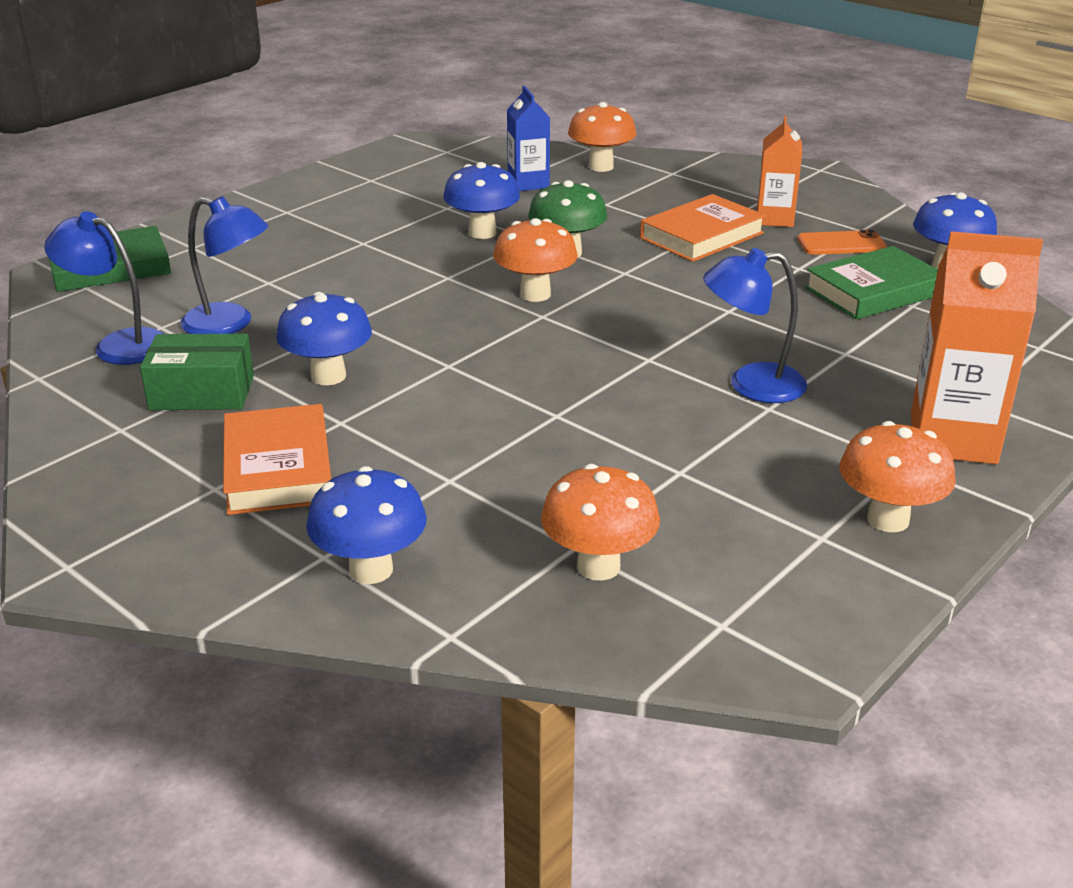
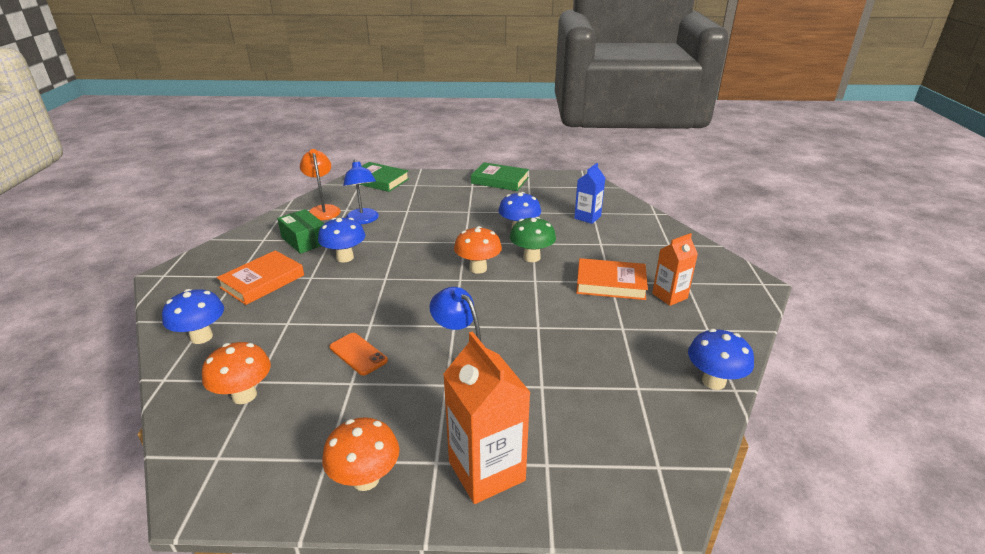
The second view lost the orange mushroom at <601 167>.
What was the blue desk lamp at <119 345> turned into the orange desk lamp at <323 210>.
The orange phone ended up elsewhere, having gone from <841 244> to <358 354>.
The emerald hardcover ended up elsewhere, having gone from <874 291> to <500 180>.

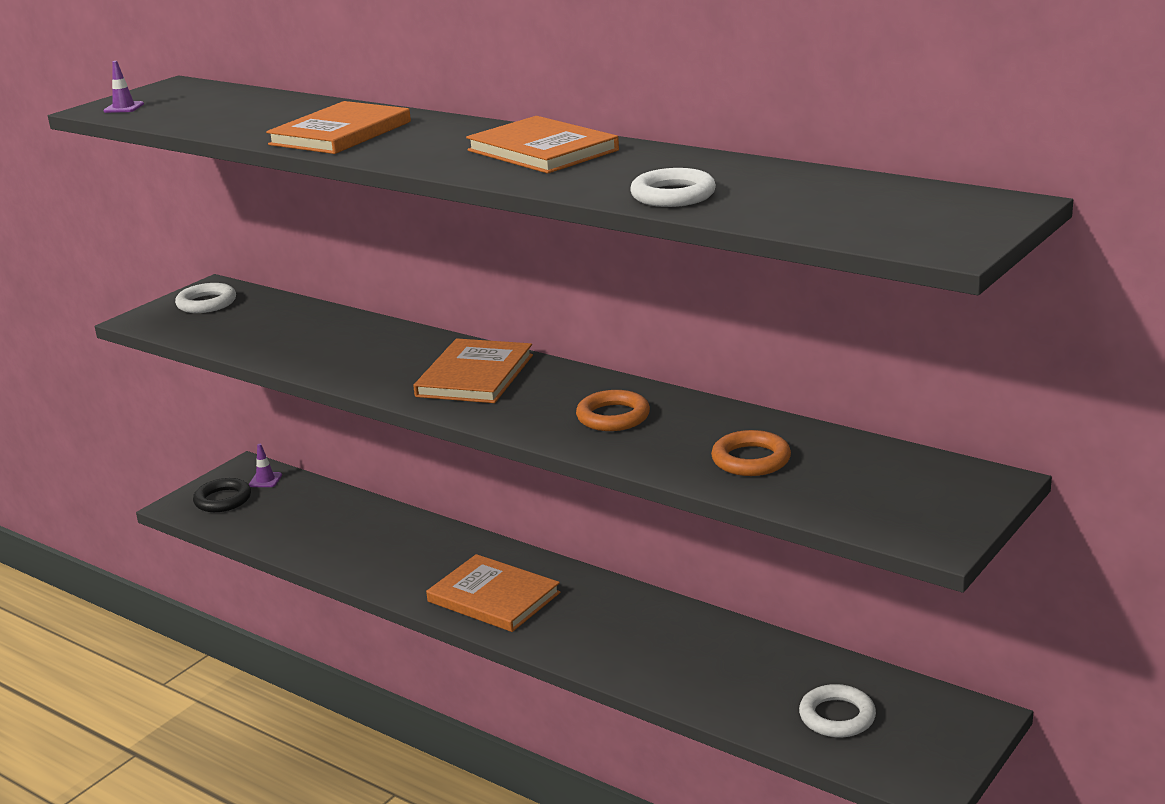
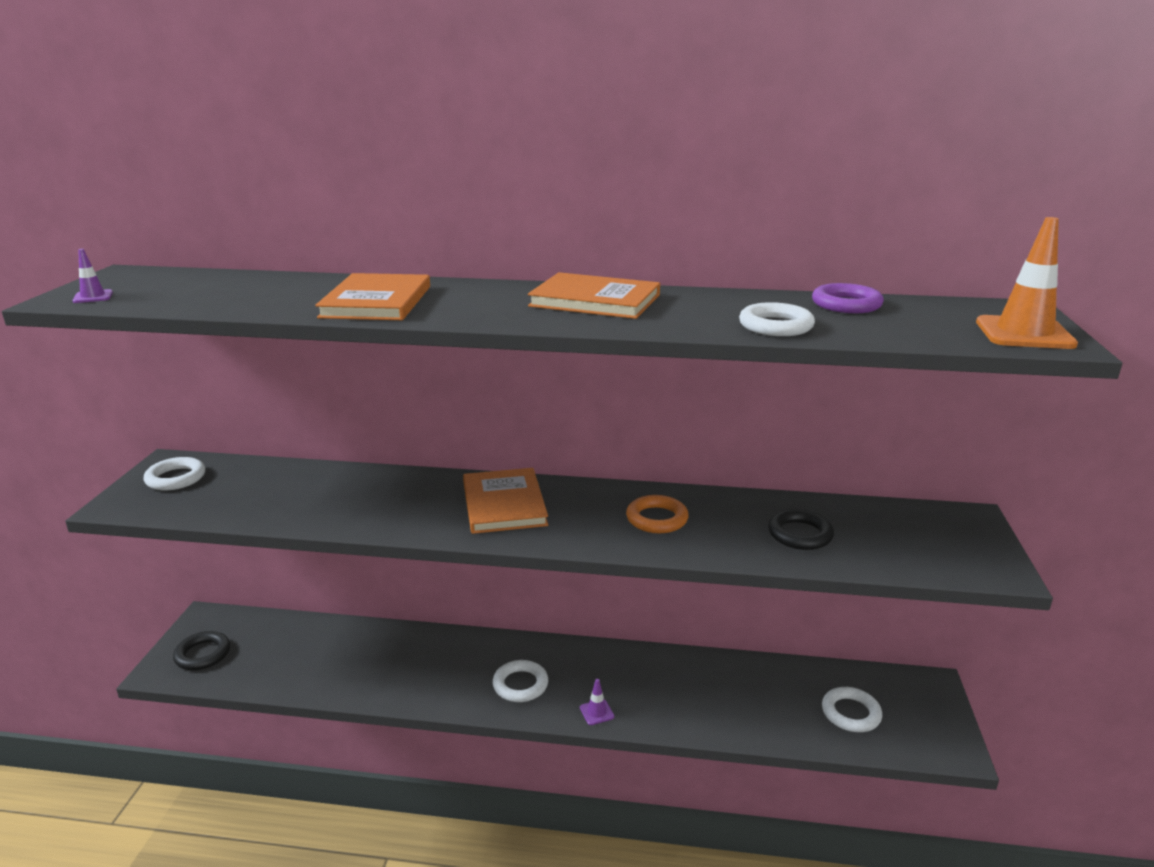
What was the orange torus at <751 460> turned into the black torus at <800 534>.
The purple road cone ended up elsewhere, having gone from <265 480> to <596 712>.
Where the orange hardcover stood at <493 597>, the pure white torus came to stand at <520 685>.
The second view gained the orange road cone at <1024 333>.
The second view gained the purple torus at <846 304>.

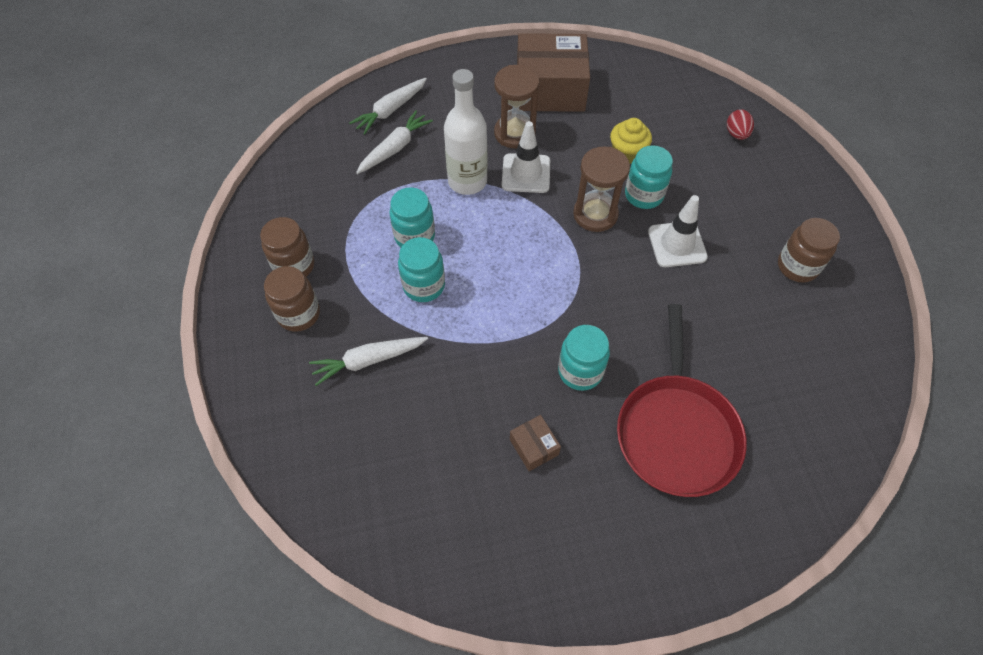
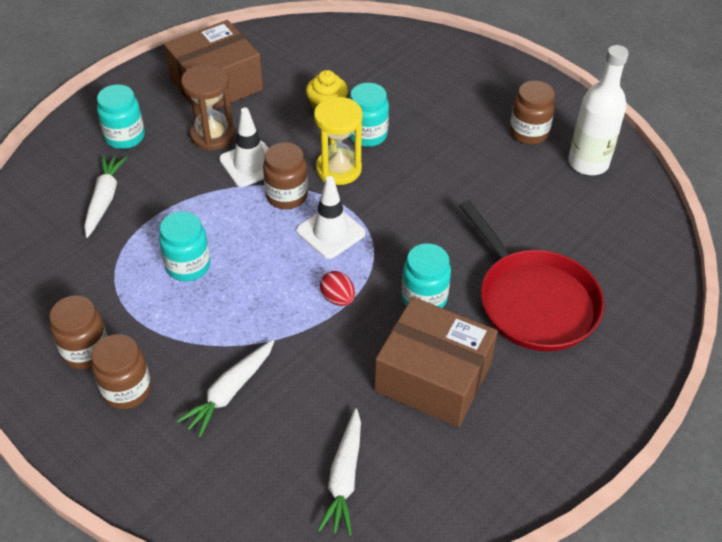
The pure white drink bottle ended up elsewhere, having gone from <467 181> to <588 163>.
The pure white root vegetable ended up elsewhere, having gone from <390 111> to <344 478>.
The crimson toy egg ended up elsewhere, having gone from <736 134> to <338 298>.
What was the brown sandglass at <595 214> turned into the bright yellow sandglass at <338 169>.
The pure white road cone ended up elsewhere, having gone from <677 244> to <330 232>.
The turquoise preserve jar ended up elsewhere, having gone from <424 286> to <125 137>.
The size of the brown package at <534 447> changed by a factor of 2.35.
The second view gained the brown preserve jar at <286 196>.

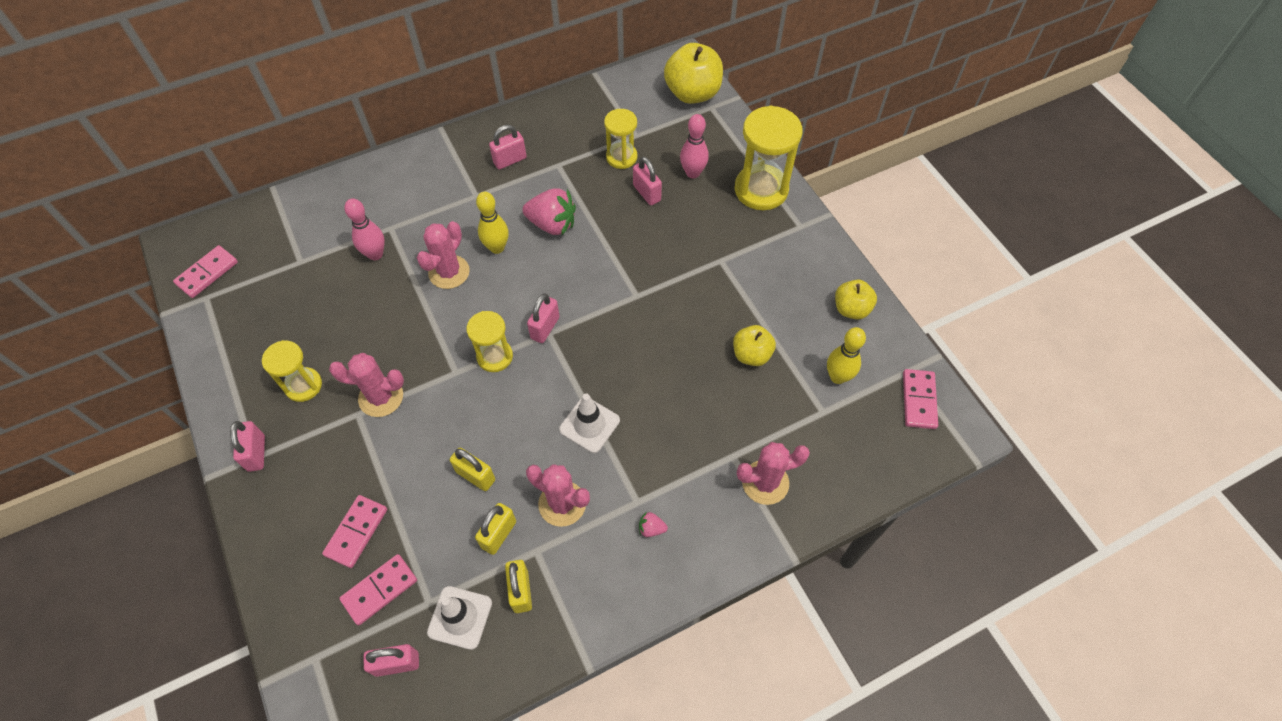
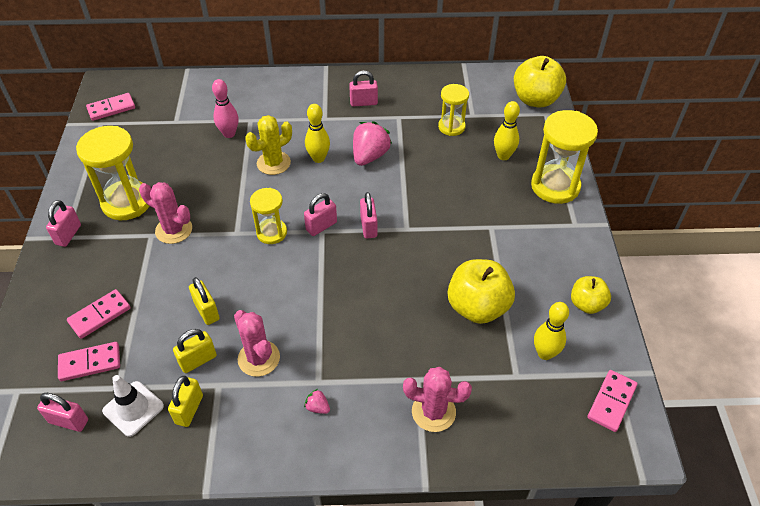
What was the rose-pink tenpin at <693 173> turned into the bright yellow tenpin at <503 156>.
The rose-pink padlock ended up elsewhere, having gone from <647 193> to <368 227>.
The rose-pink strawberry at <552 224> ended up facing another way, 105 degrees counterclockwise from before.
What was the rose-pink cactus at <449 272> turned into the bright yellow cactus at <273 163>.
The size of the bright yellow apple fruit at <751 354> changed by a factor of 1.68.
The size of the bright yellow sandglass at <303 385> changed by a factor of 1.67.
The second view lost the pure white road cone at <589 425>.

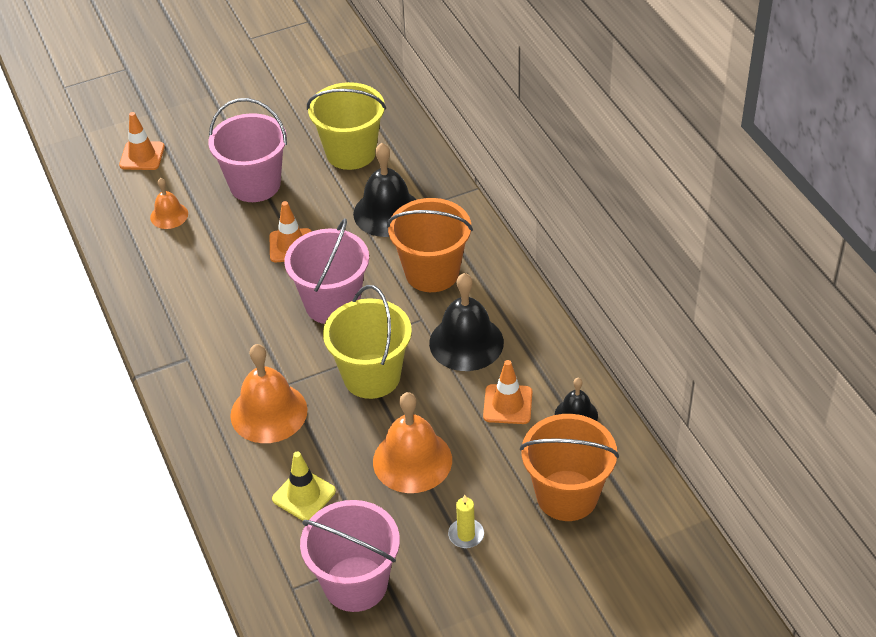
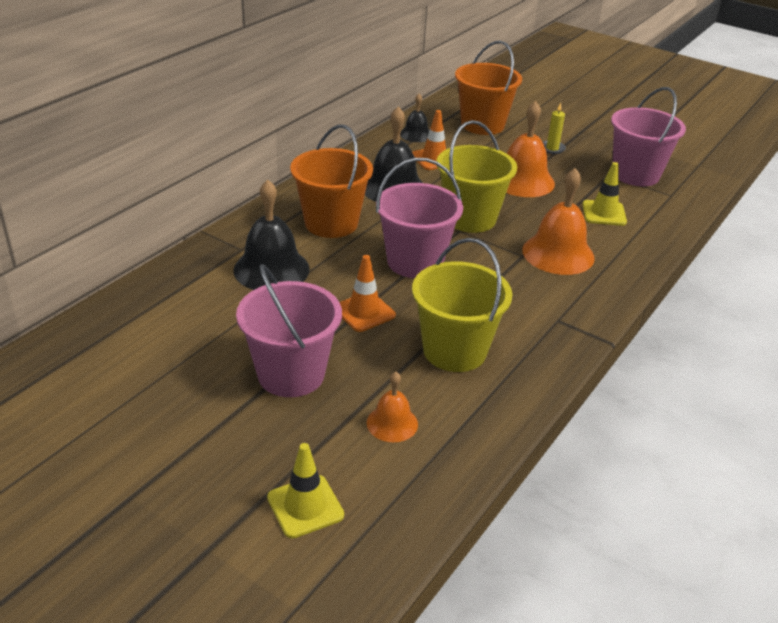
The bright yellow bucket ended up elsewhere, having gone from <351 153> to <454 351>.
What was the orange road cone at <142 156> turned into the bright yellow road cone at <305 506>.

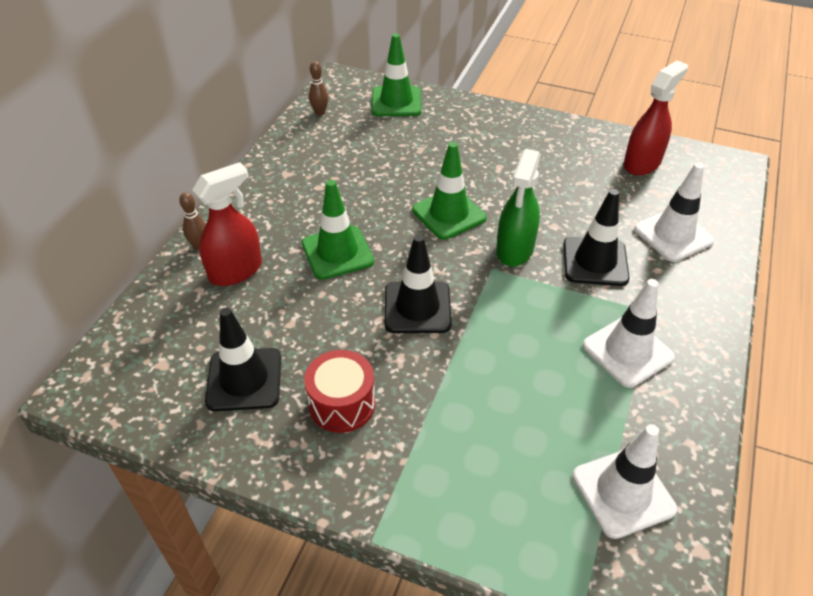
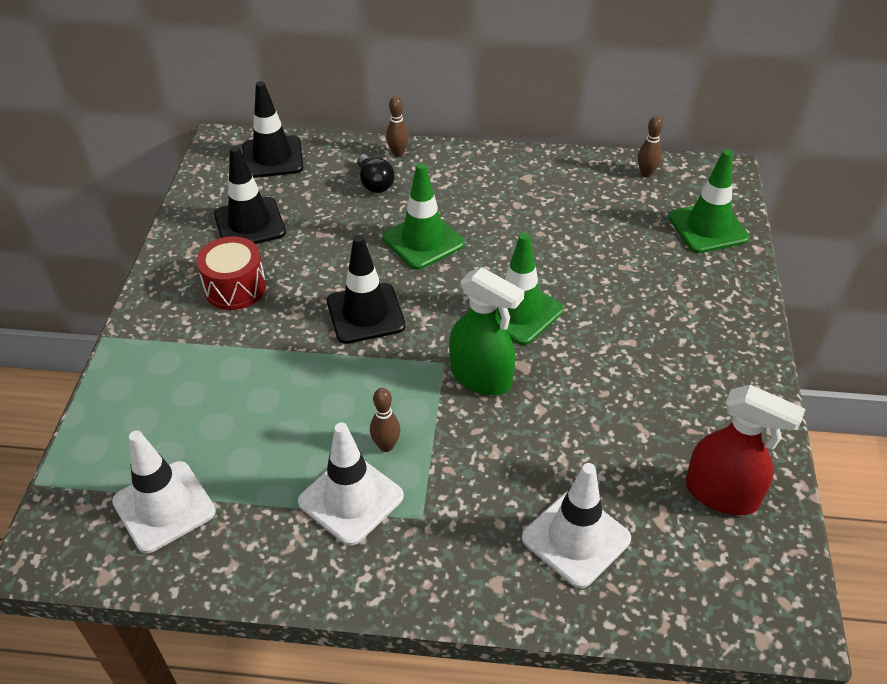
The emerald spray bottle at <514 250> ended up facing another way, 150 degrees counterclockwise from before.
Where the crimson spray bottle stood at <236 271>, the black bulb came to stand at <374 183>.
The black road cone ended up elsewhere, having gone from <595 262> to <272 157>.
The second view gained the brown tenpin at <386 446>.

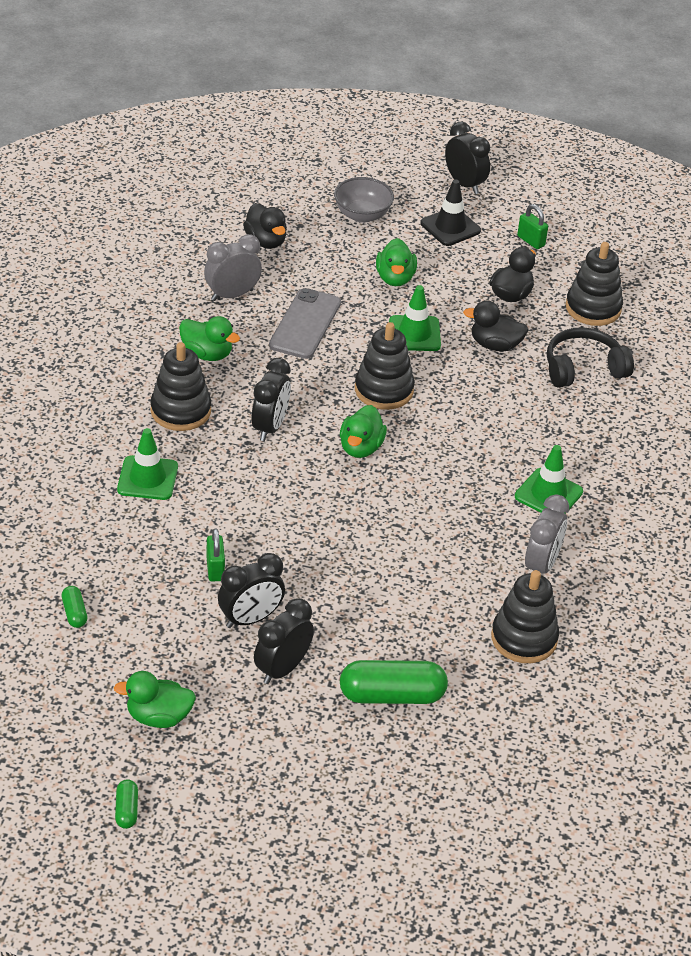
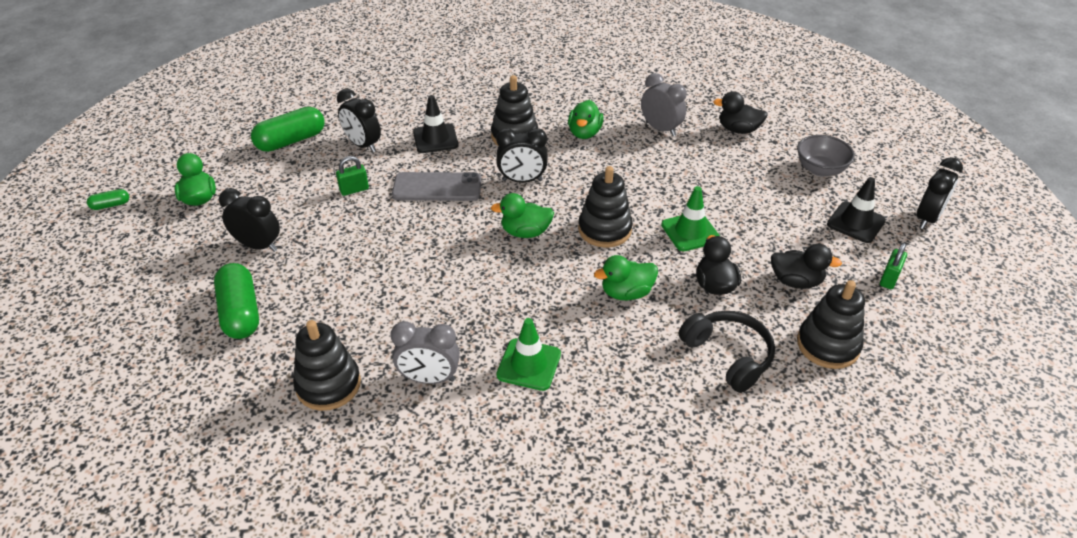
The black rubber duck at <266 241> ended up facing another way, 60 degrees clockwise from before.
The emerald rubber duck ended up elsewhere, having gone from <395 278> to <626 293>.
The grey phone ended up elsewhere, having gone from <305 324> to <437 187>.
What was the emerald road cone at <147 478> turned into the black road cone at <435 139>.
The black alarm clock ended up elsewhere, having gone from <250 619> to <363 145>.
The size of the emerald pill at <74 613> changed by a factor of 2.08.

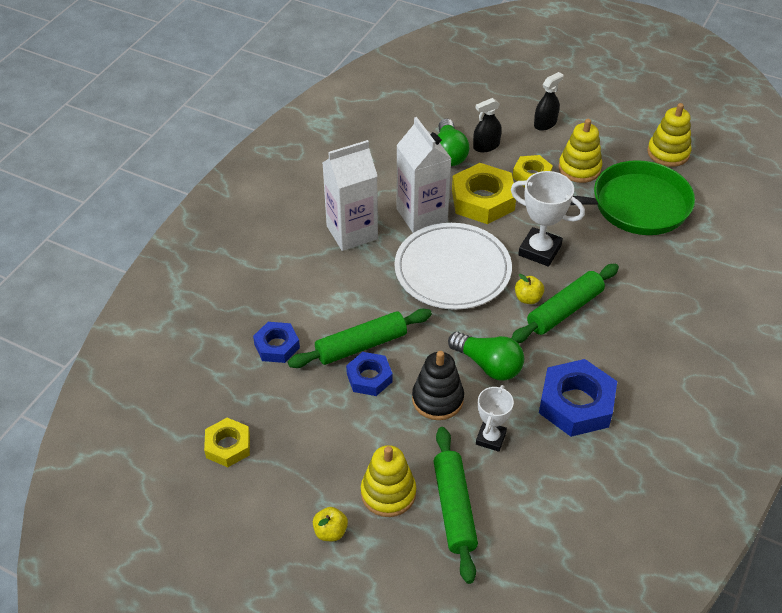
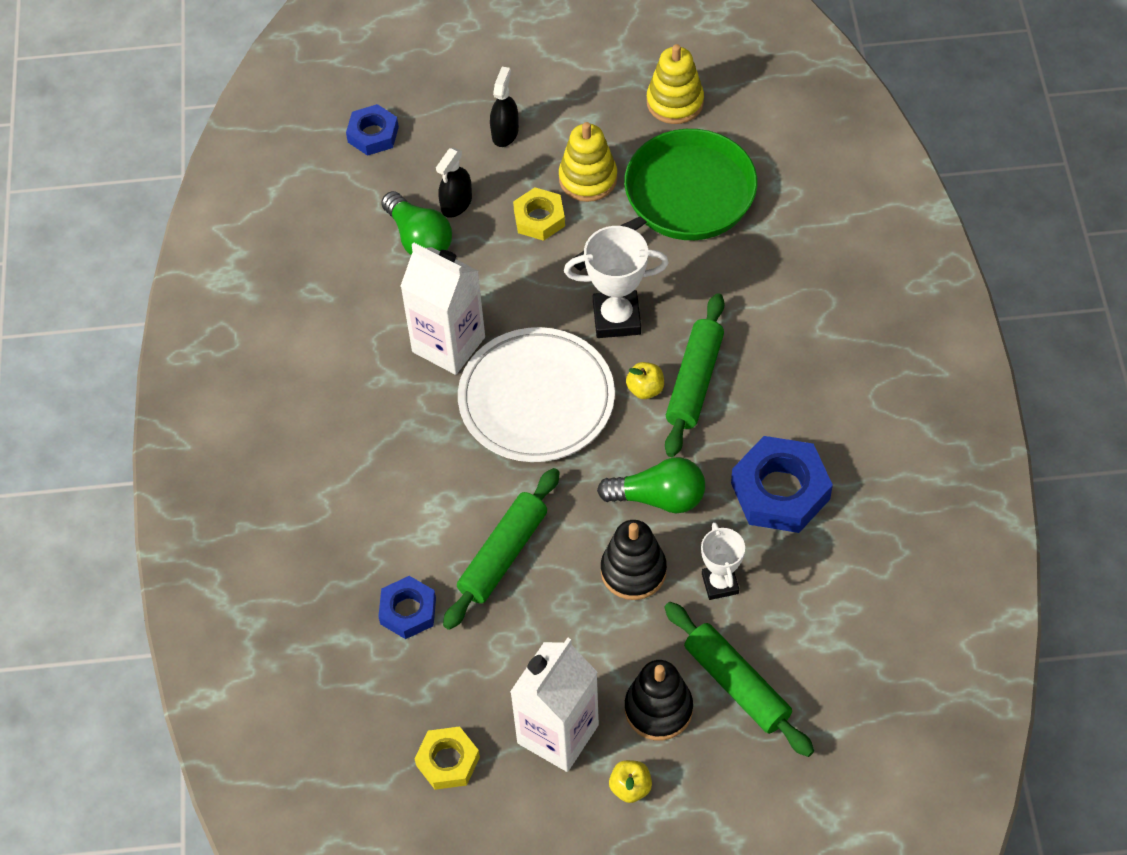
The pure white carton ended up elsewhere, having gone from <352 232> to <558 734>.
The second view lost the bright yellow hex nut at <483 200>.
The blue hex nut ended up elsewhere, having gone from <369 377> to <373 134>.
What was the bright yellow ring stacker at <388 493> turned into the black ring stacker at <658 709>.

